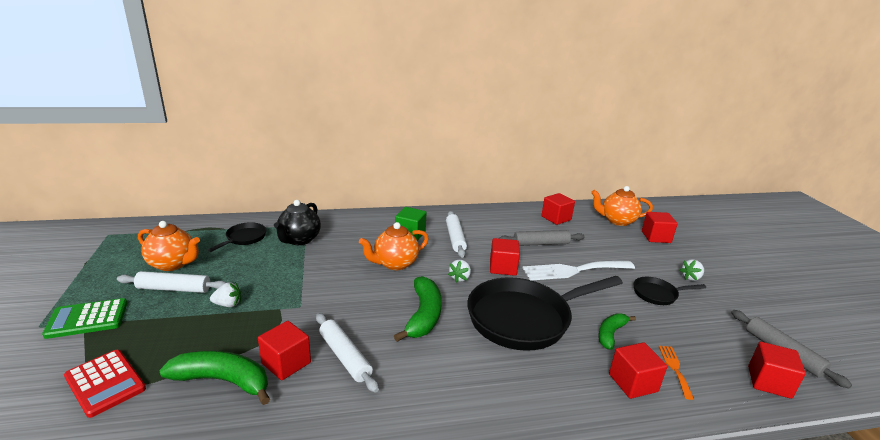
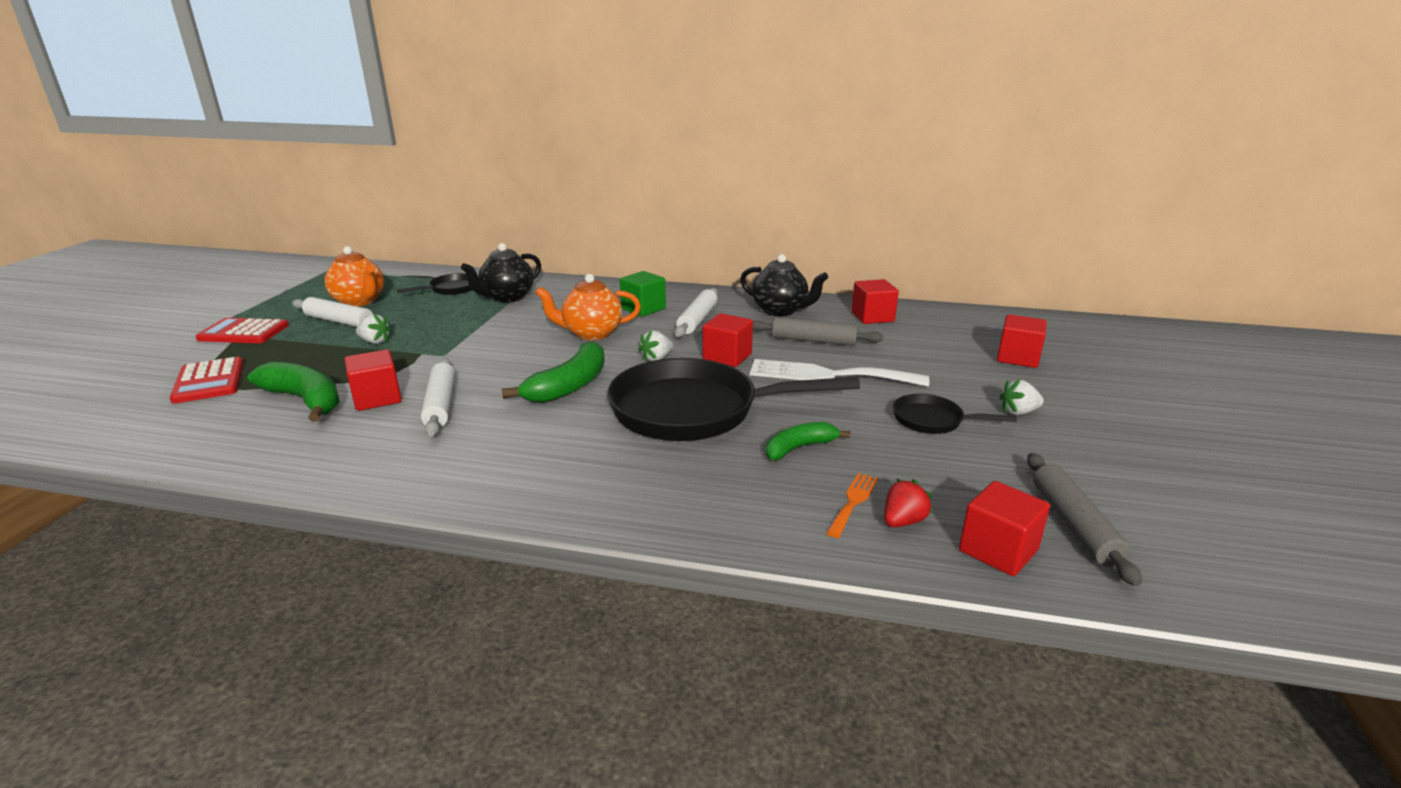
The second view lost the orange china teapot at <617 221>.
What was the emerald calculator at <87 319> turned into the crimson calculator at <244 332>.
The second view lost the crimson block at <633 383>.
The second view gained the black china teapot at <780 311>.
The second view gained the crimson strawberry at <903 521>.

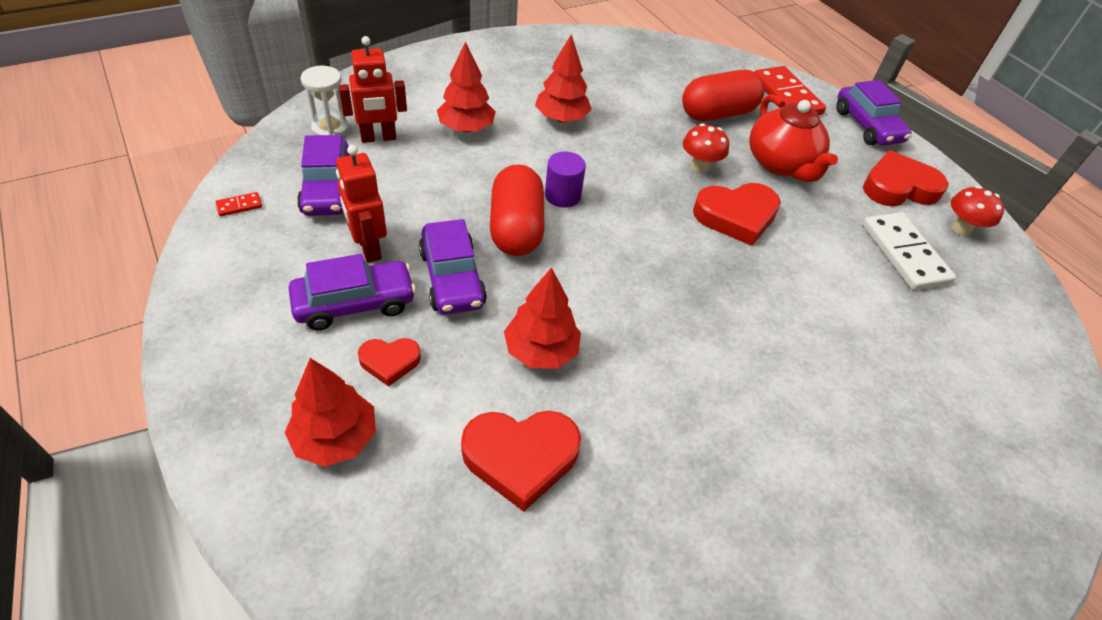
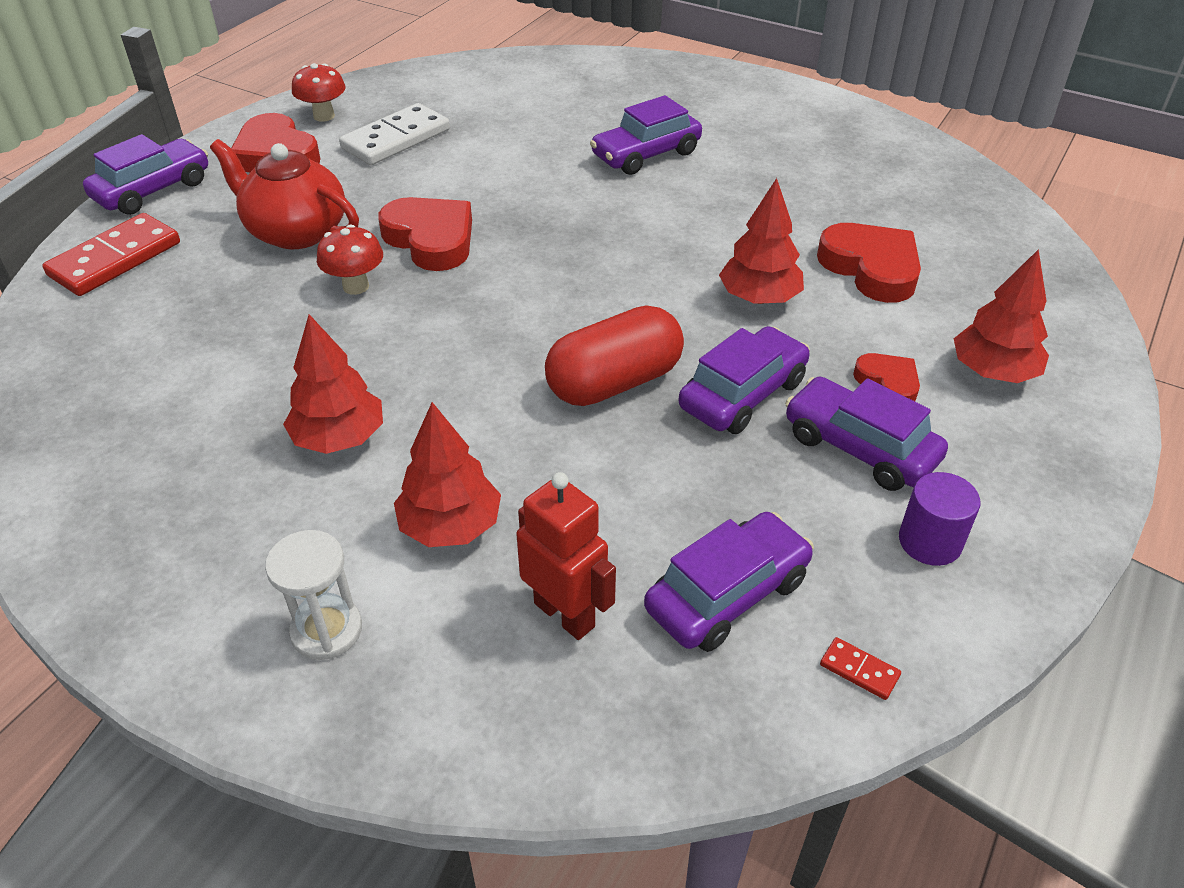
The pure white sandglass ended up elsewhere, having gone from <331 129> to <326 630>.
The second view lost the crimson pill at <717 113>.
The crimson china teapot at <781 164> ended up facing another way, 105 degrees counterclockwise from before.
The second view lost the crimson robot at <368 248>.
The purple cylinder ended up elsewhere, having gone from <562 195> to <930 542>.
The second view gained the purple car at <646 154>.

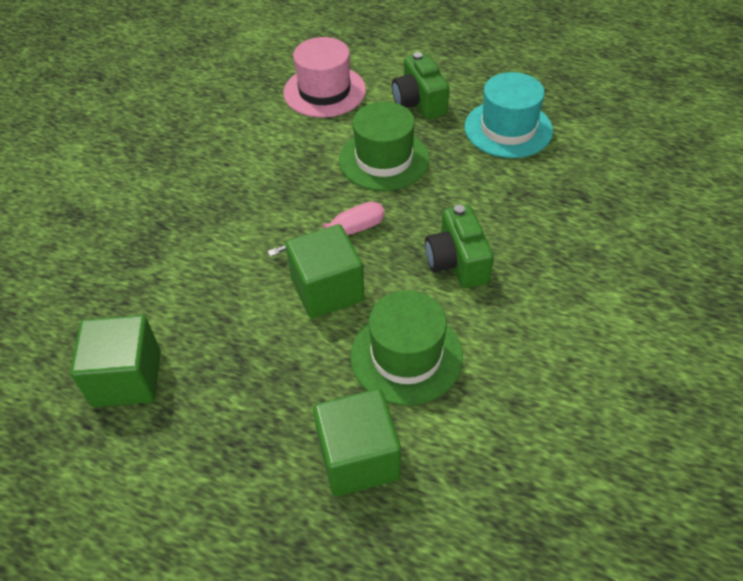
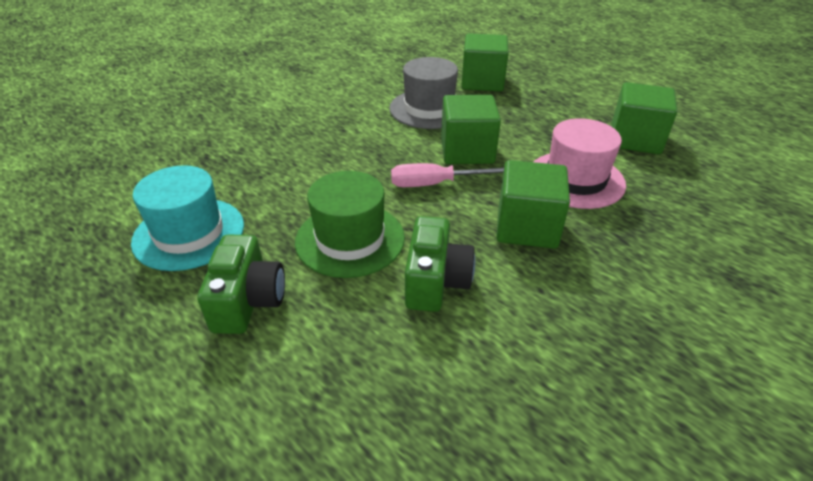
The rose-pink top hat ended up elsewhere, having gone from <324 91> to <575 179>.
The emerald camera ended up elsewhere, having gone from <457 262> to <435 282>.
What was the emerald top hat at <406 356> turned into the grey top hat at <429 109>.
The second view gained the emerald block at <527 227>.

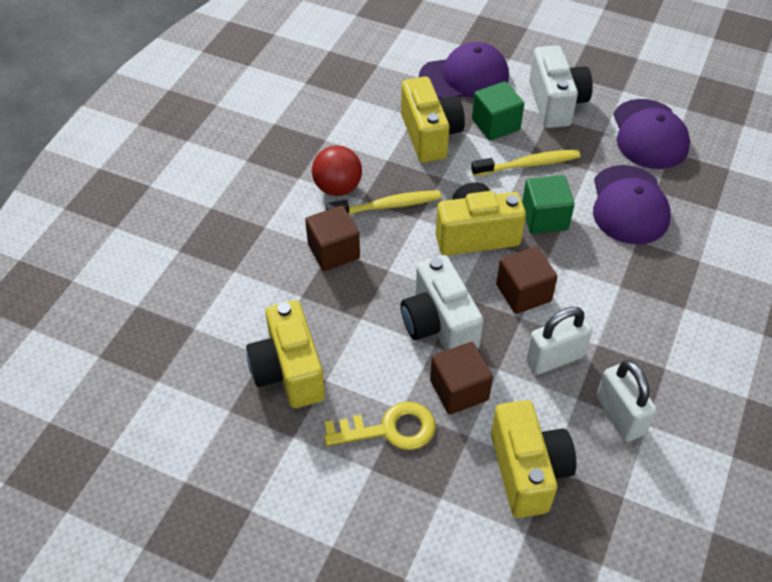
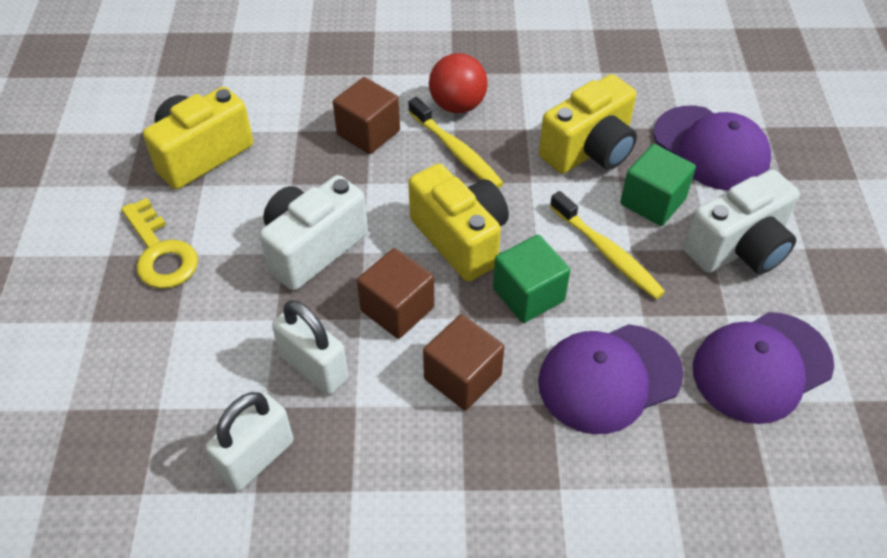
The brown block ended up elsewhere, having gone from <459 390> to <462 377>.
The second view lost the bright yellow camera at <527 471>.

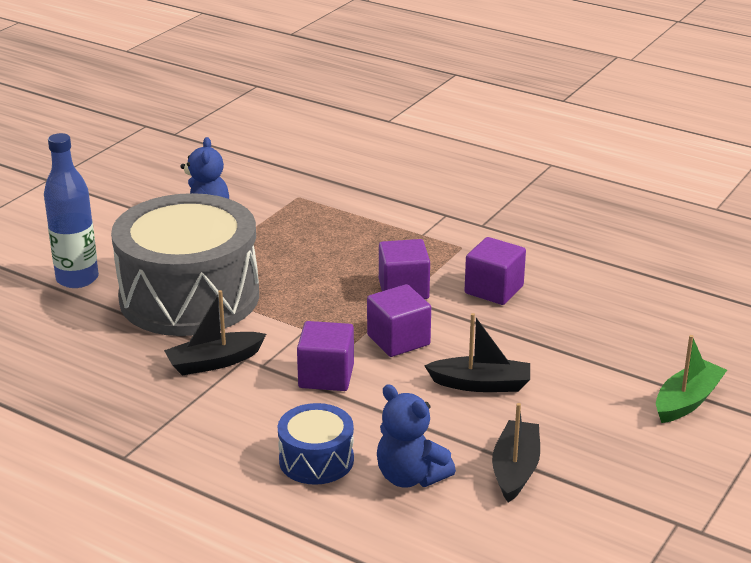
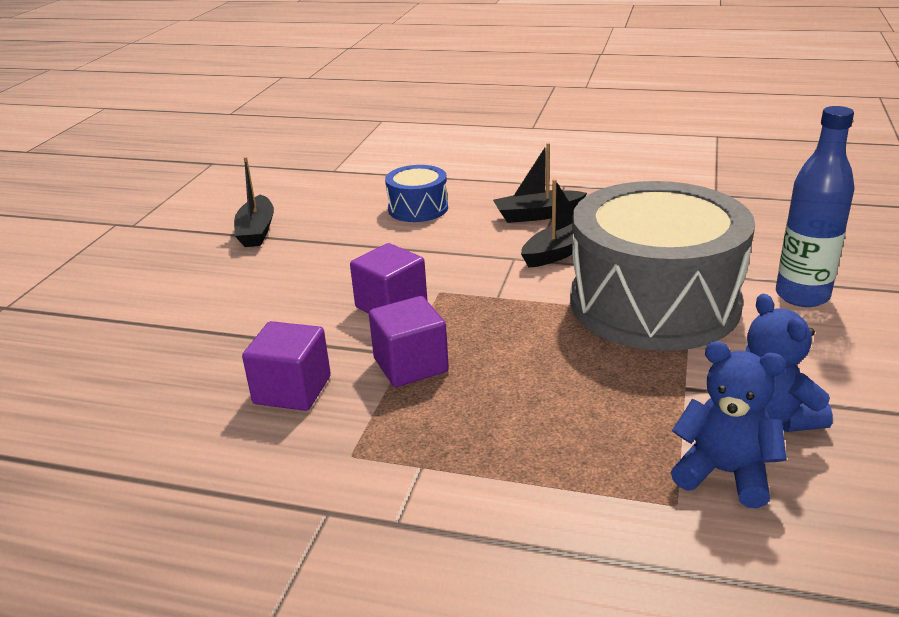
The black sailboat ended up elsewhere, having gone from <481 384> to <537 215>.
The second view lost the purple block at <326 376>.
The second view lost the emerald sailboat at <687 401>.
The blue stuffed bear ended up elsewhere, having gone from <410 477> to <724 473>.

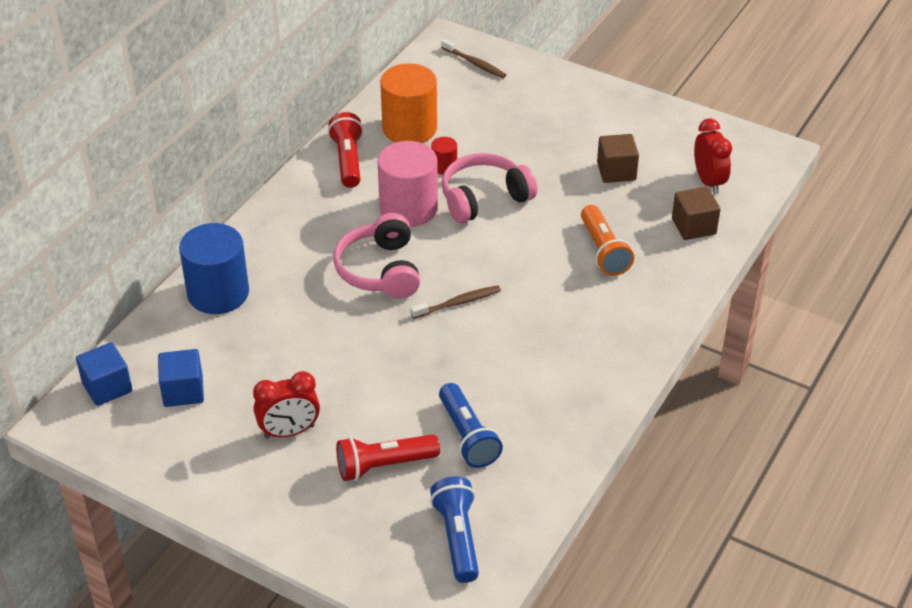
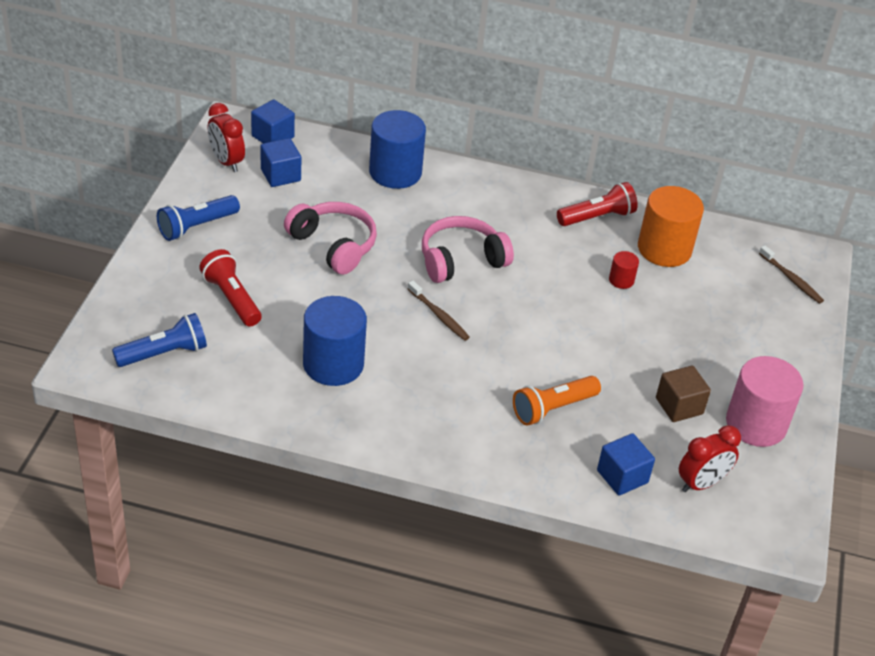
The brown tooth brush at <474 63> ended up facing another way, 60 degrees counterclockwise from before.
The rose-pink cylinder ended up elsewhere, having gone from <408 208> to <756 424>.
The rose-pink headphones ended up elsewhere, having gone from <484 198> to <333 245>.
What was the brown block at <693 226> turned into the blue block at <622 476>.
The crimson alarm clock ended up elsewhere, having gone from <289 432> to <226 162>.
The blue torch ended up elsewhere, having gone from <467 437> to <196 227>.
The second view gained the blue cylinder at <333 364>.

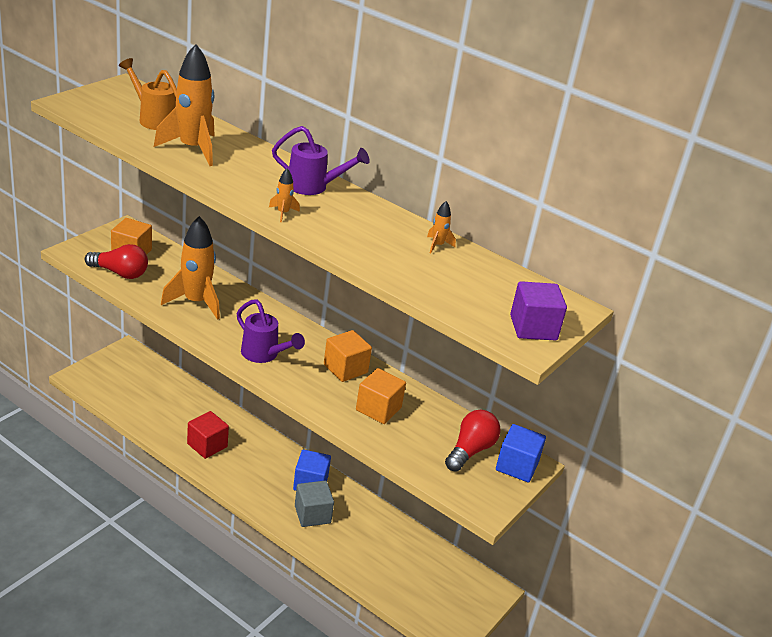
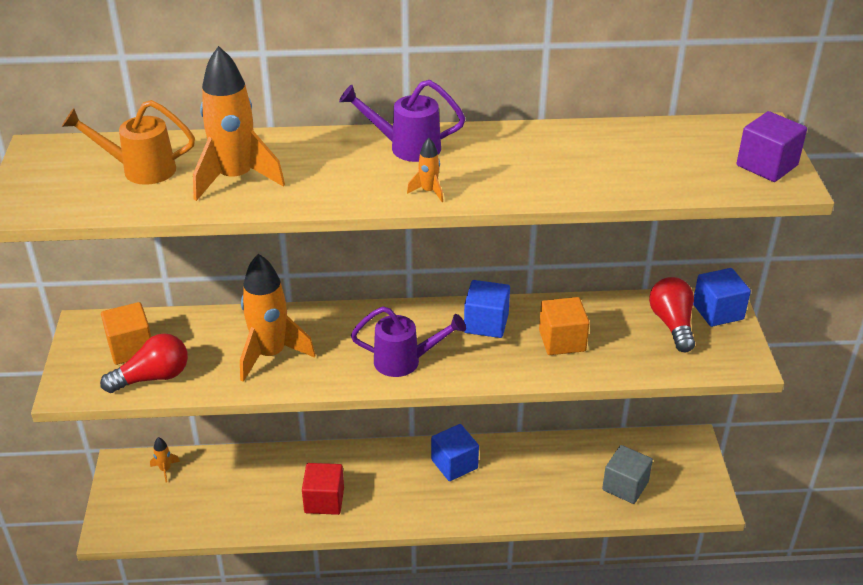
The purple watering can at <314 187> ended up facing another way, 150 degrees counterclockwise from before.
The orange toy rocket ended up elsewhere, having gone from <437 245> to <165 469>.
What was the orange block at <345 369> turned into the blue block at <486 323>.
The grey block ended up elsewhere, having gone from <312 514> to <625 486>.

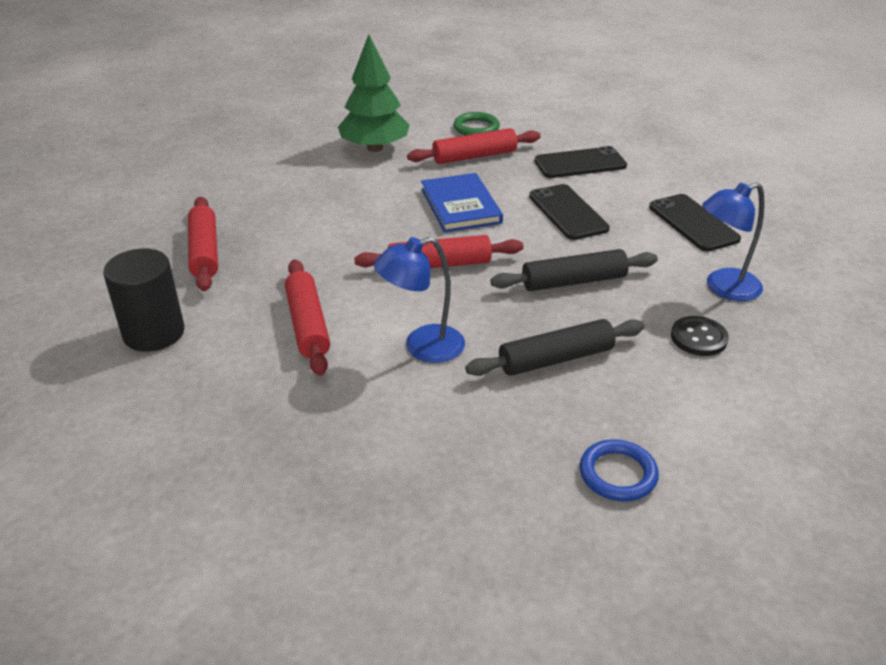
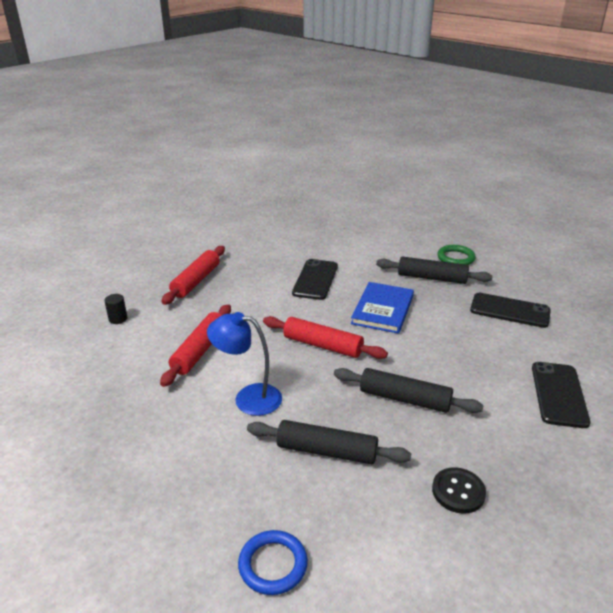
The second view lost the emerald toy tree at <375 148>.
What was the crimson dough roller at <474 156> turned into the black dough roller at <432 278>.
The second view lost the blue desk lamp at <723 288>.
The black phone ended up elsewhere, having gone from <568 212> to <315 279>.
The size of the black cylinder at <154 333> changed by a factor of 0.45.

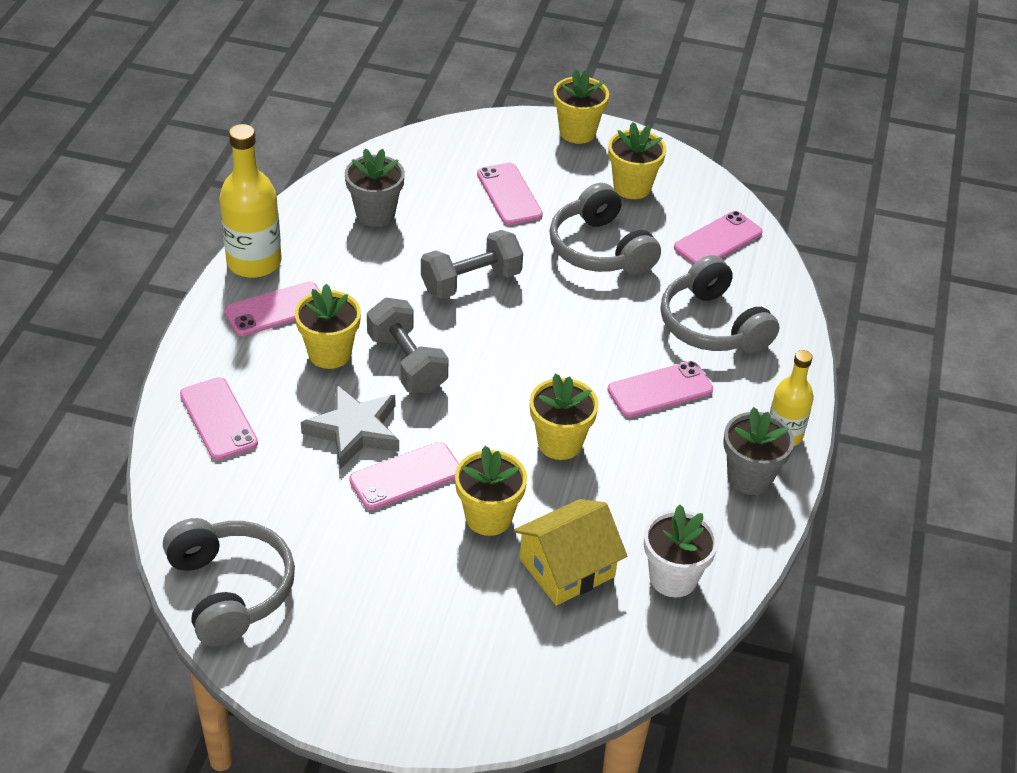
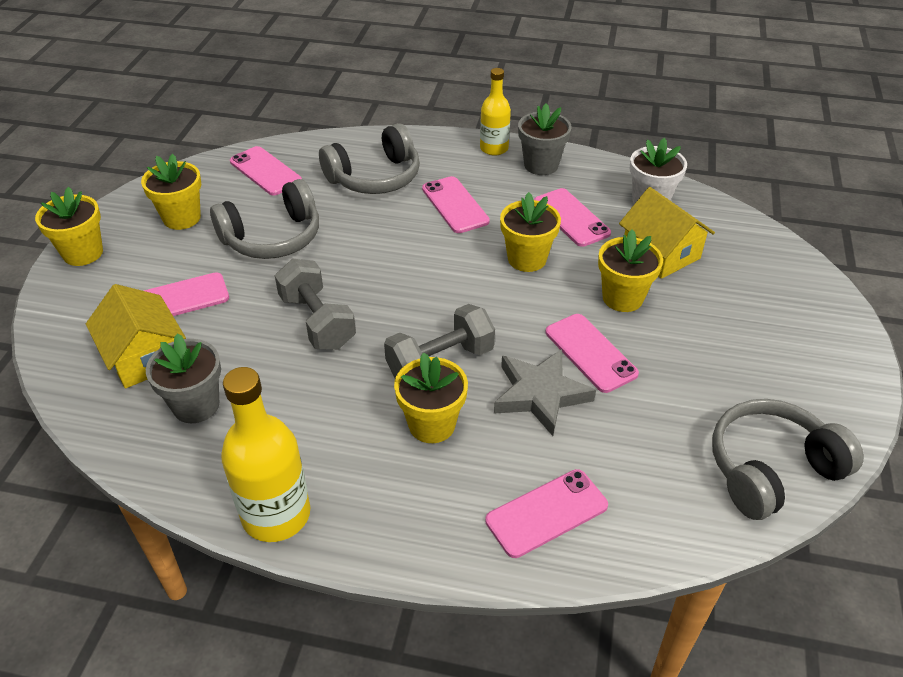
The rose-pink phone ended up elsewhere, having gone from <276 309> to <571 218>.
The second view gained the bright yellow cottage at <144 356>.

